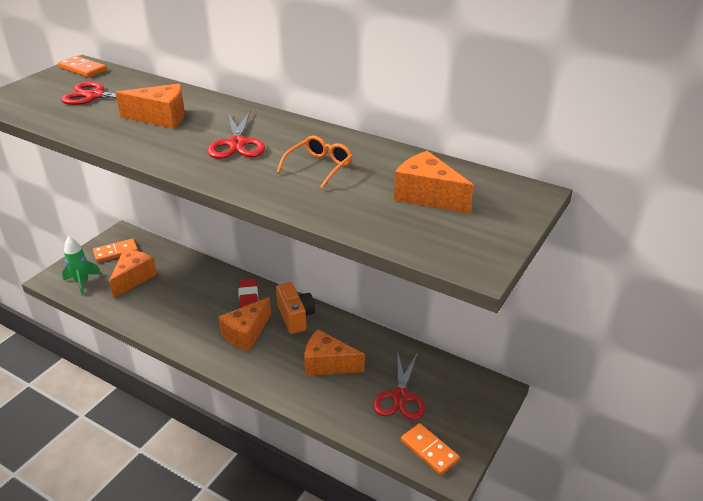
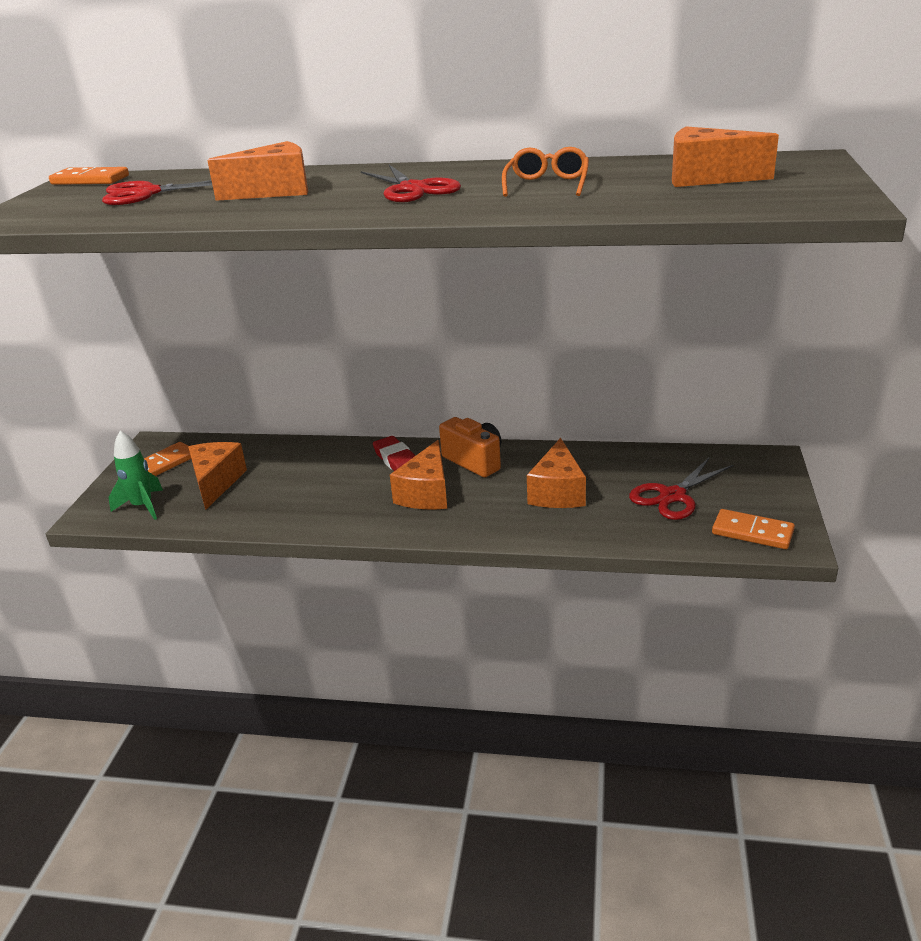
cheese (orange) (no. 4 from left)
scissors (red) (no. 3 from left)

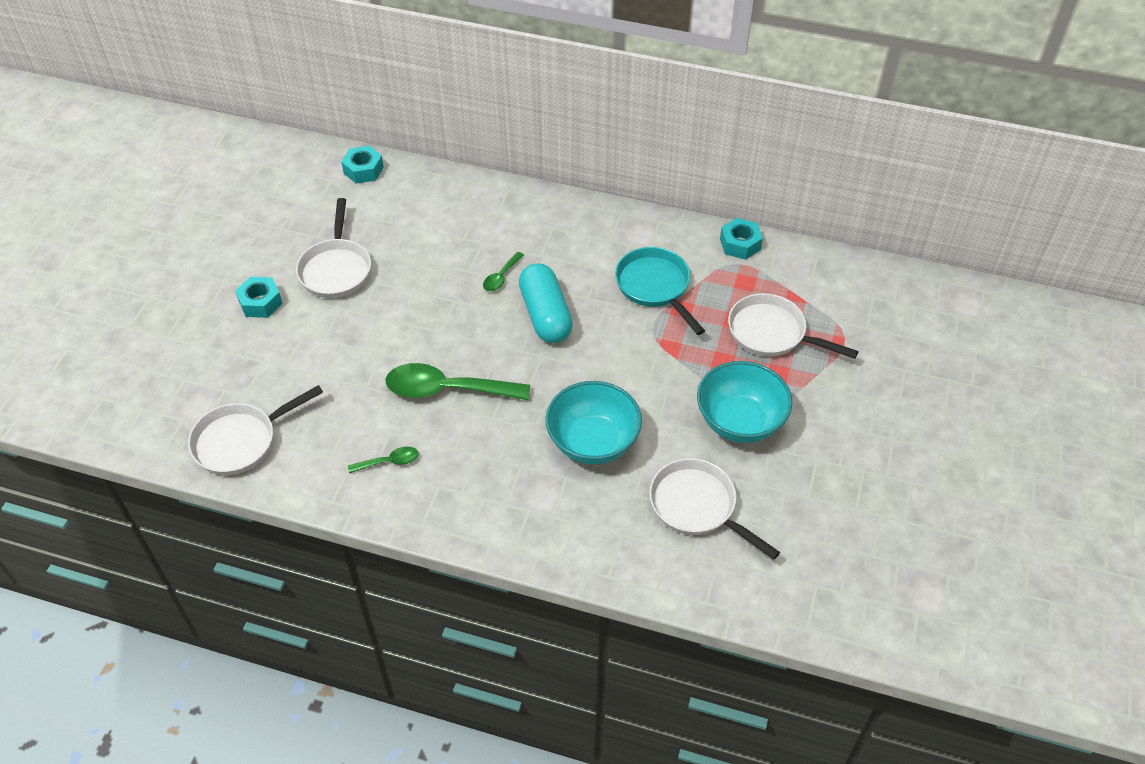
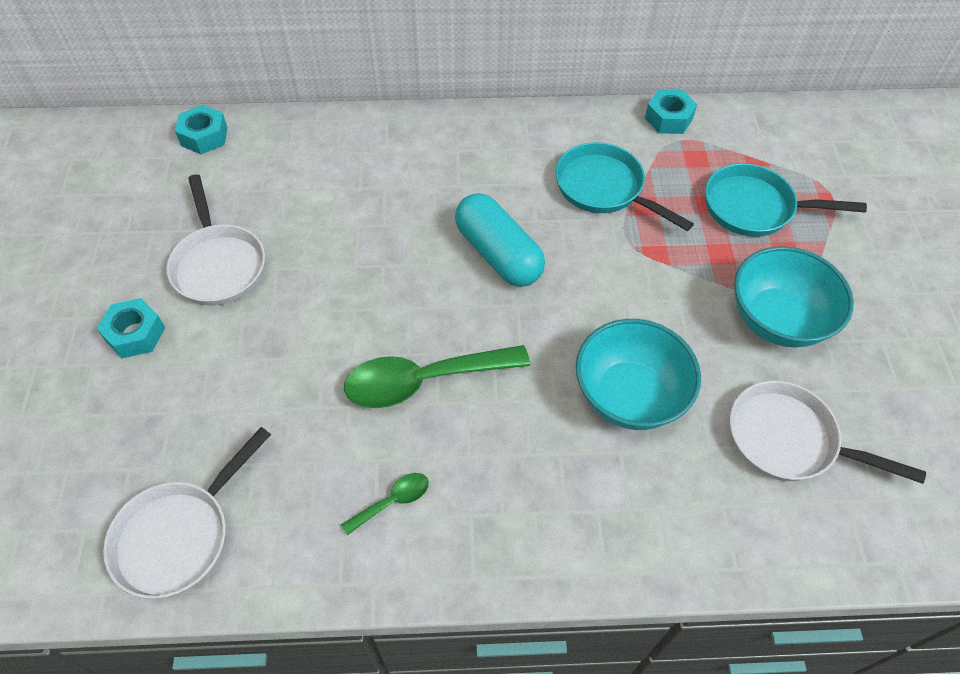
spoon (green) (no. 3 from left in the first image)
pan (turquoise) (no. 2 from left)

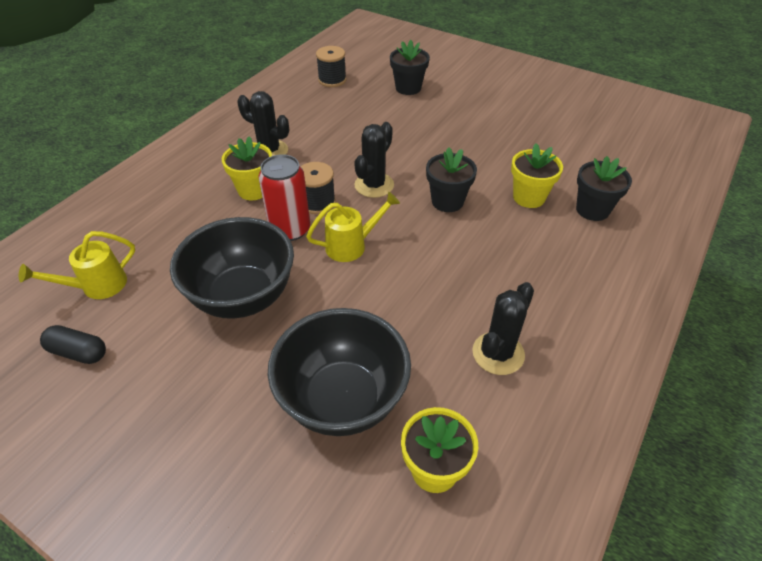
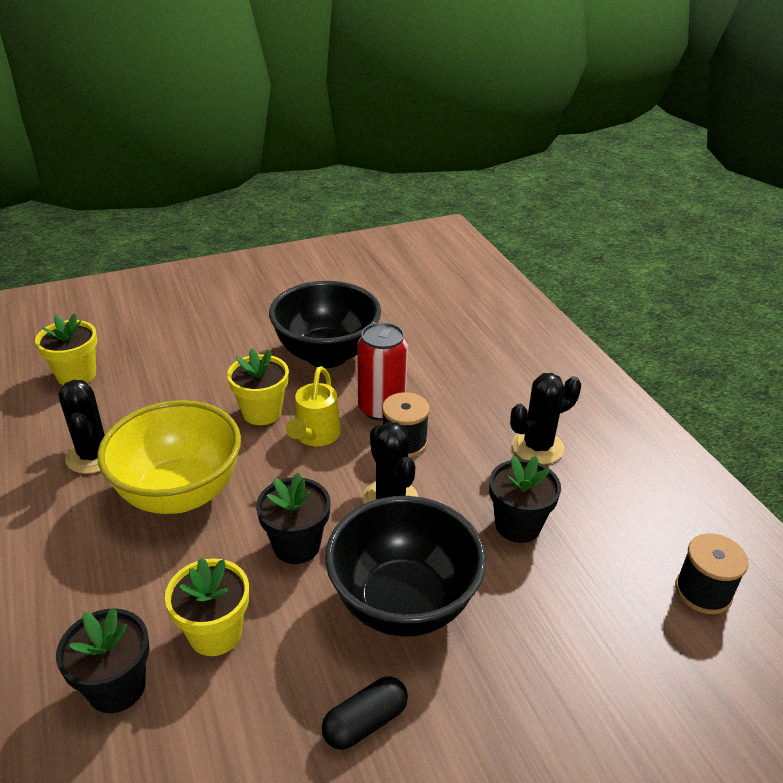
watering can (yellow) (no. 1 from left in the first image)
capsule (black)
flower pot (yellow) (no. 3 from left)
bowl (black) (no. 2 from left)
flower pot (black) (no. 3 from left)
bowl (yellow)

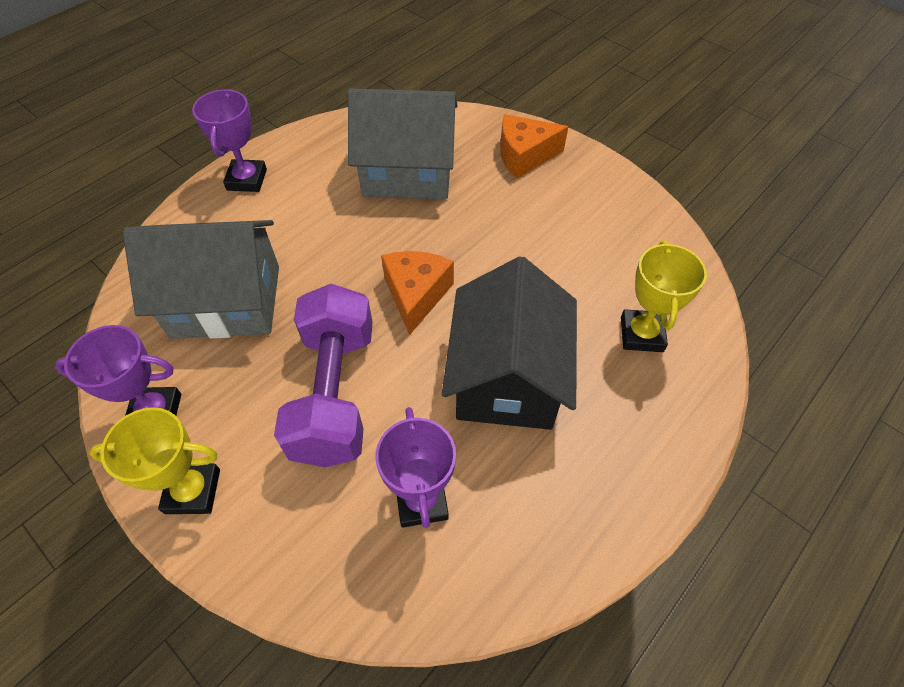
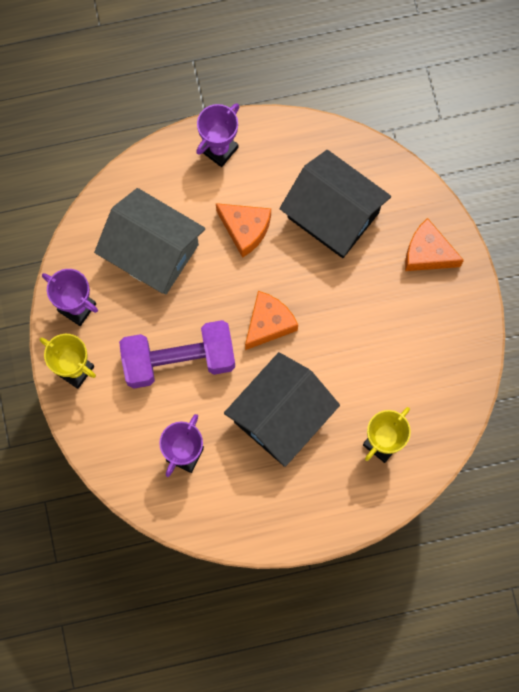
dumbbell (purple)
house (black) (no. 2 from left)
cheese (orange) (no. 1 from left)

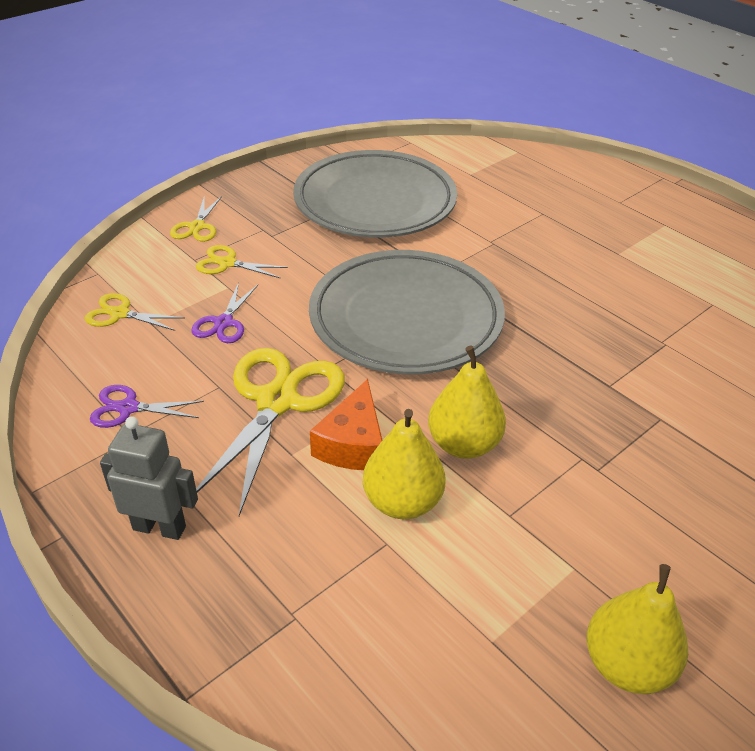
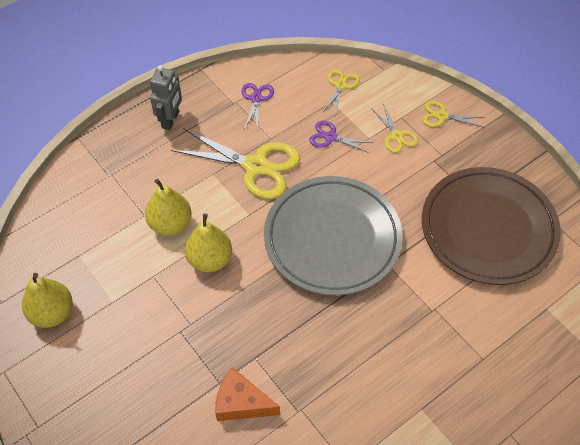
scissors (yellow) (no. 3 from left)
plate (brown)
cheese (orange)

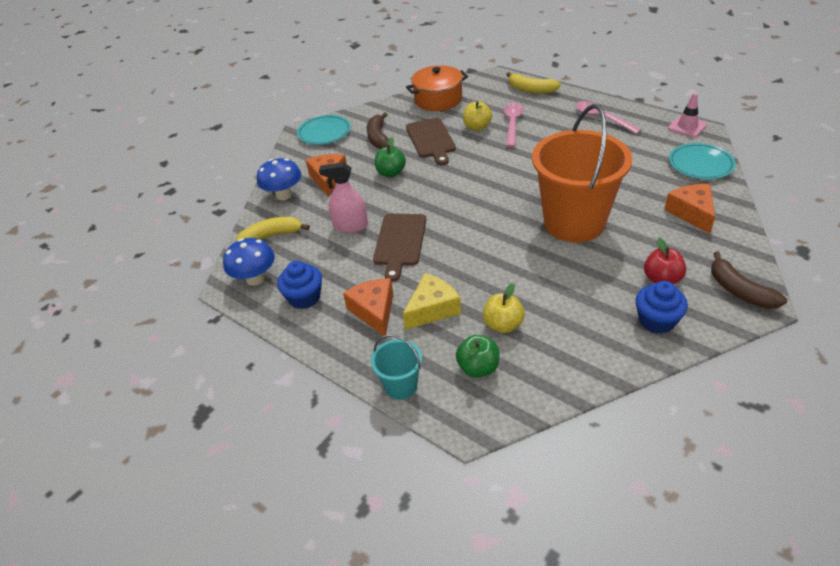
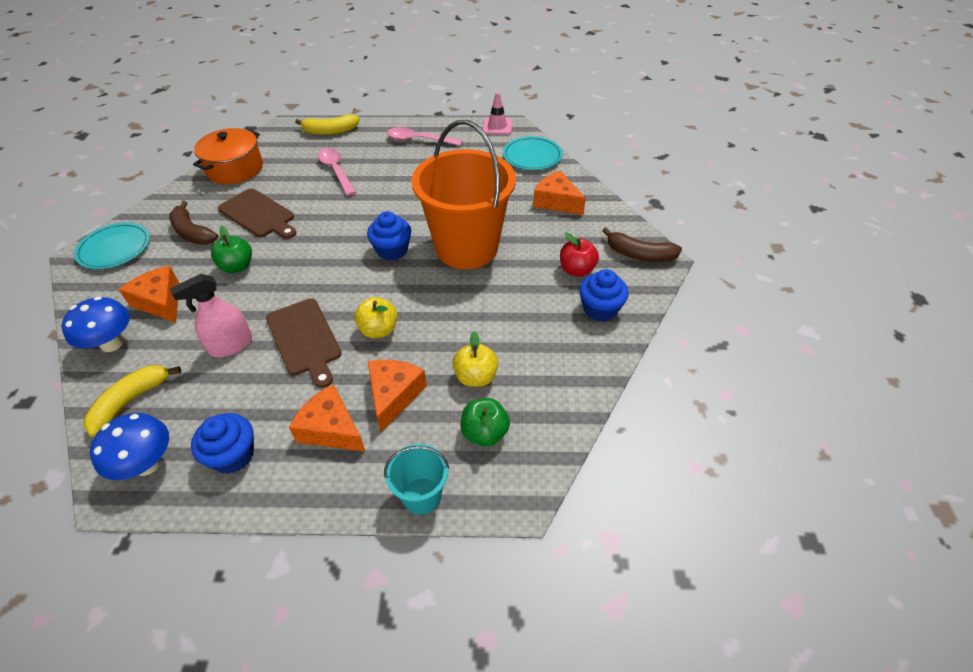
cheese (orange) (no. 3 from left)
apple (yellow) (no. 1 from left)
cupcake (blue) (no. 2 from left)

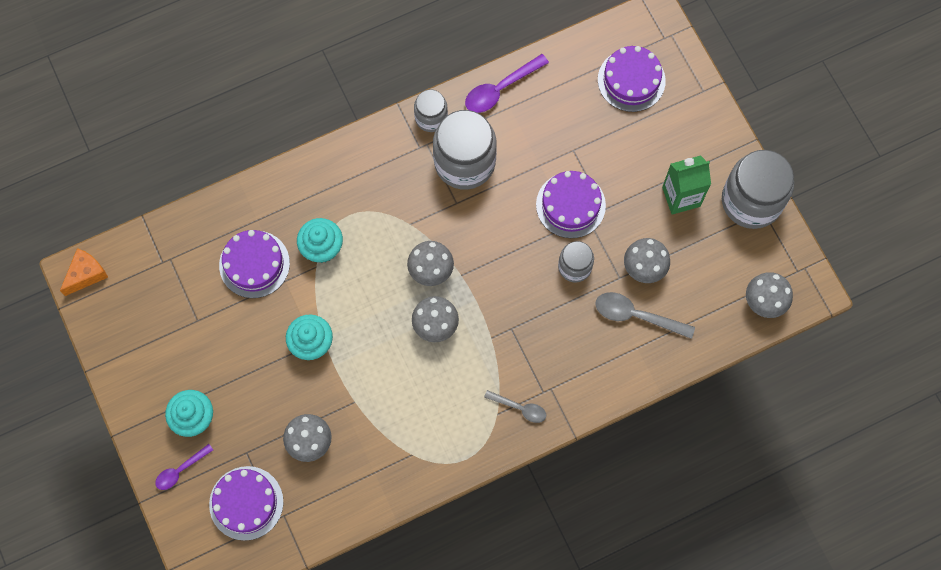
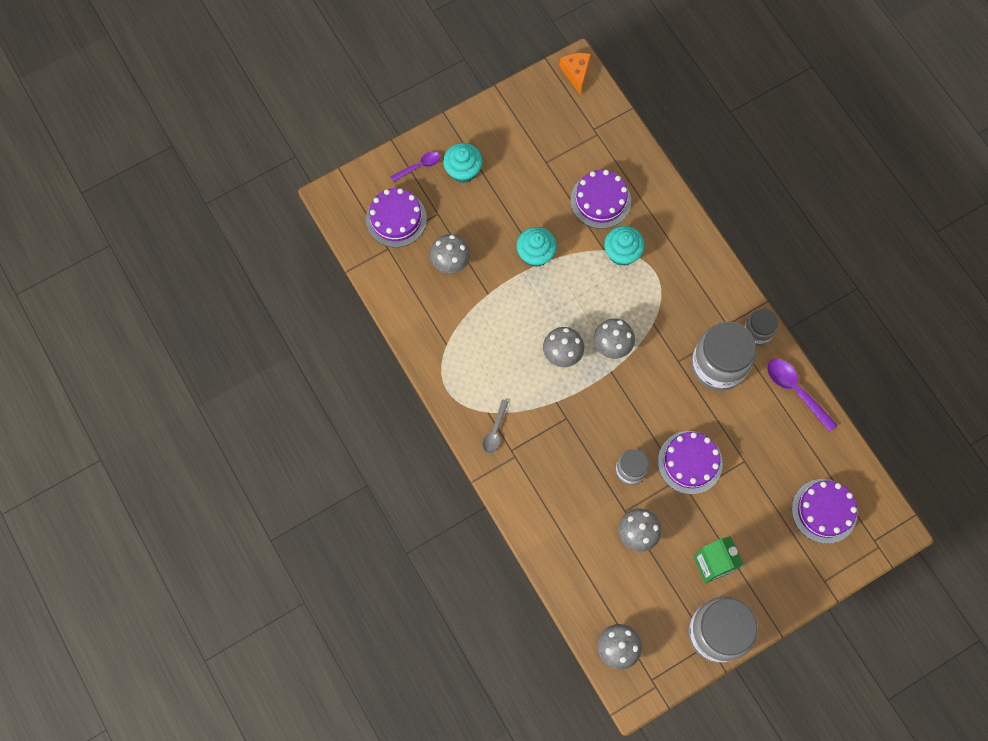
cheese (orange)
spoon (purple) (no. 1 from left)
spoon (grey) (no. 2 from left in the first image)

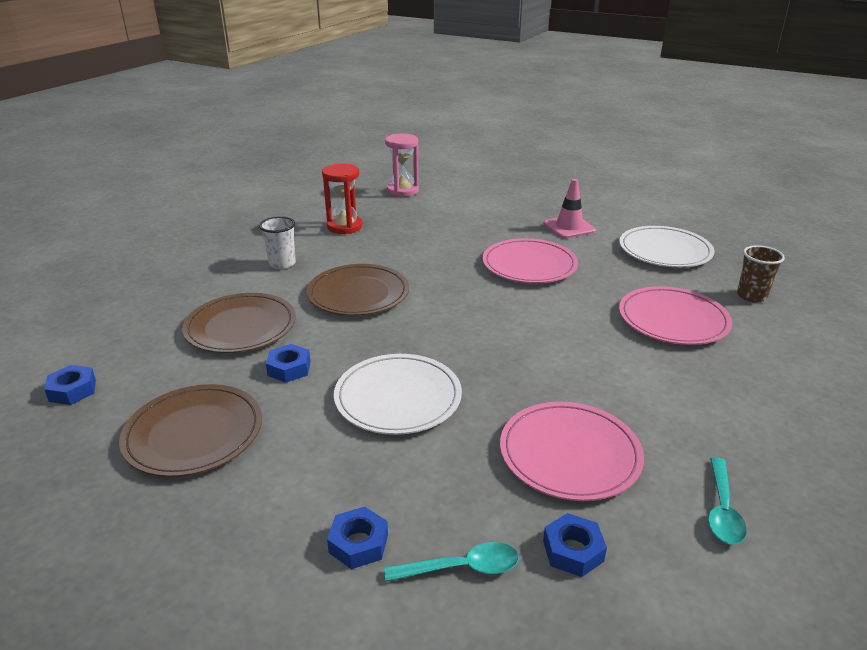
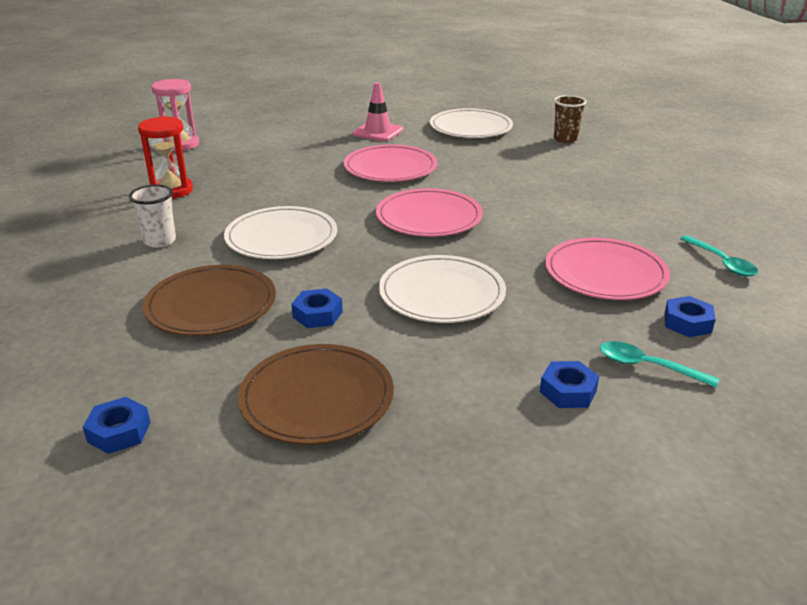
plate (white) (no. 1 from left)
spoon (turquoise) (no. 1 from left)
plate (pink) (no. 2 from left)

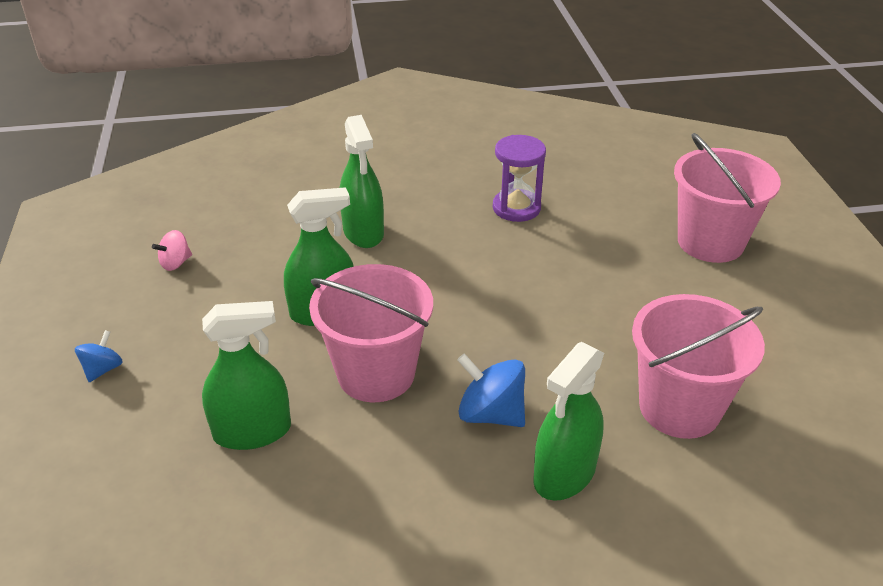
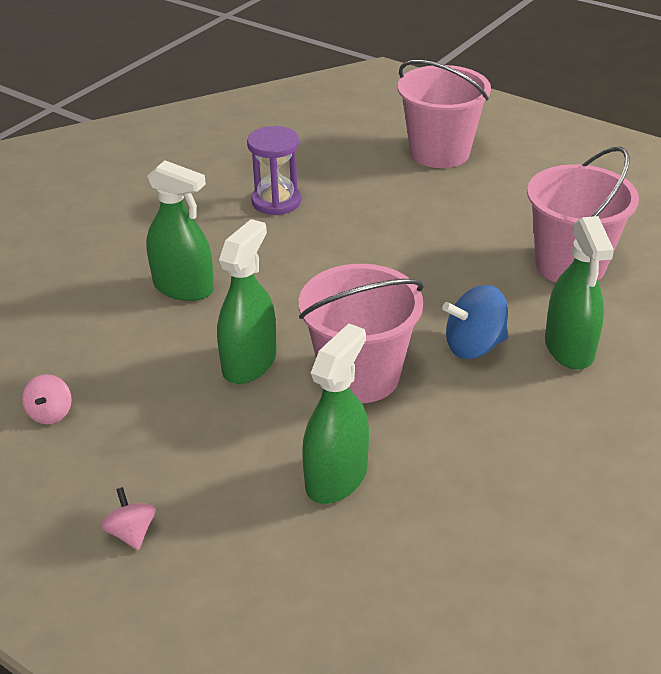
spinning top (pink) (no. 2 from left)

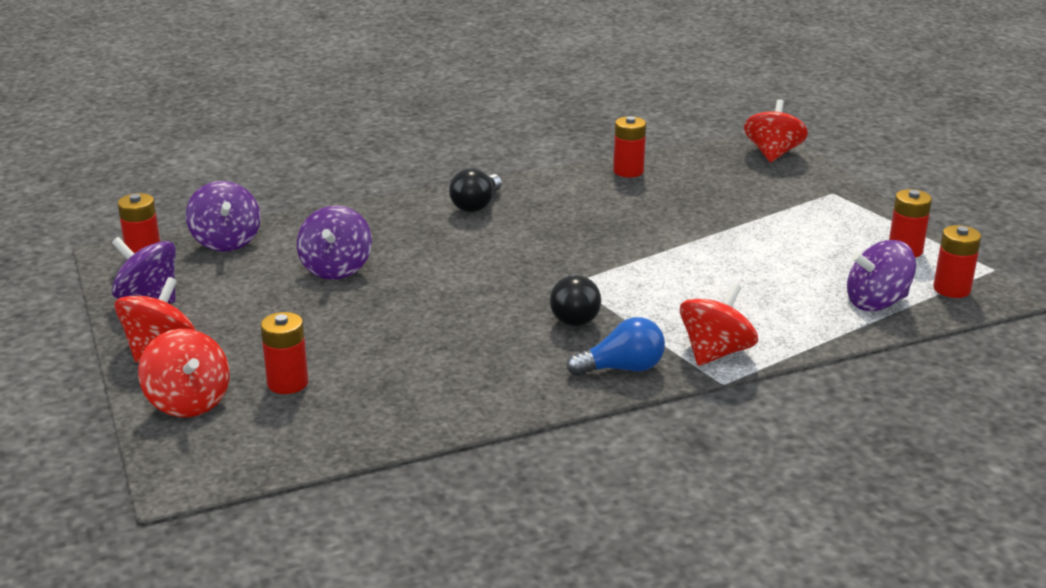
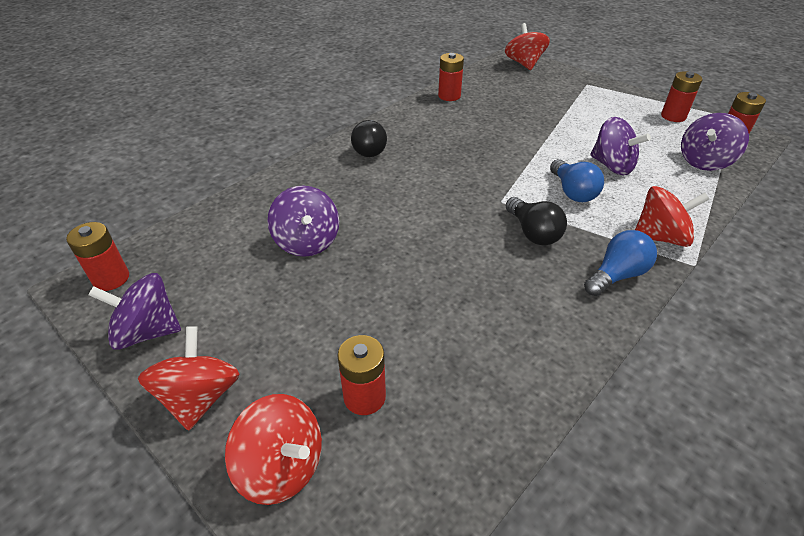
spinning top (purple) (no. 3 from left)
spinning top (red) (no. 4 from left)
light bulb (blue) (no. 1 from left)

